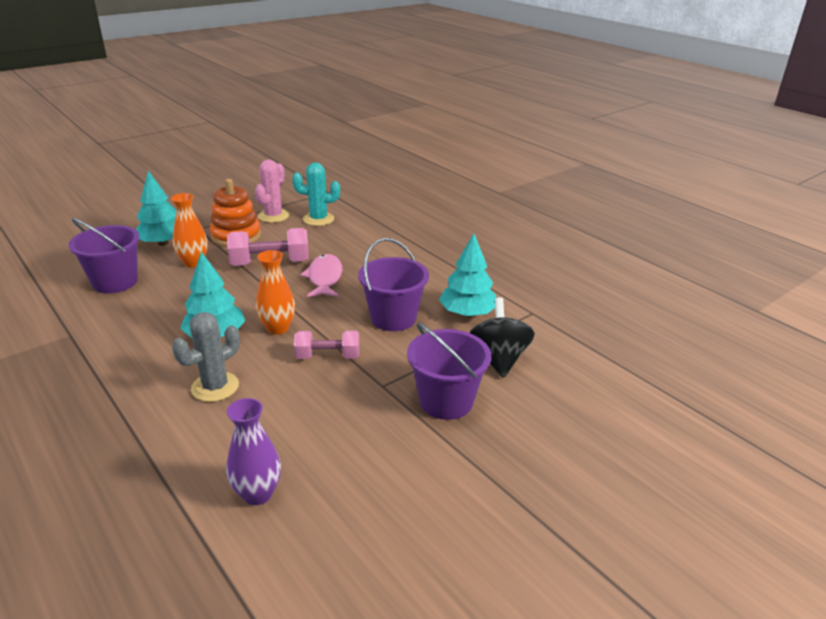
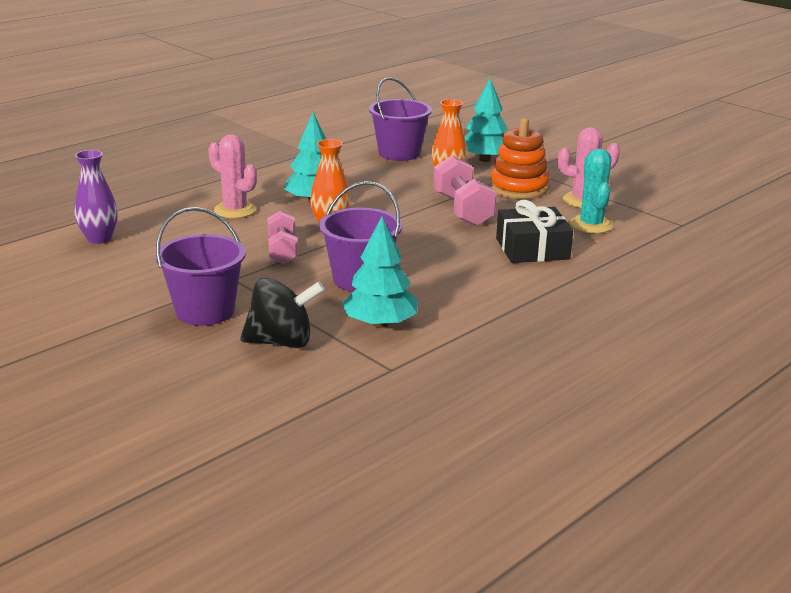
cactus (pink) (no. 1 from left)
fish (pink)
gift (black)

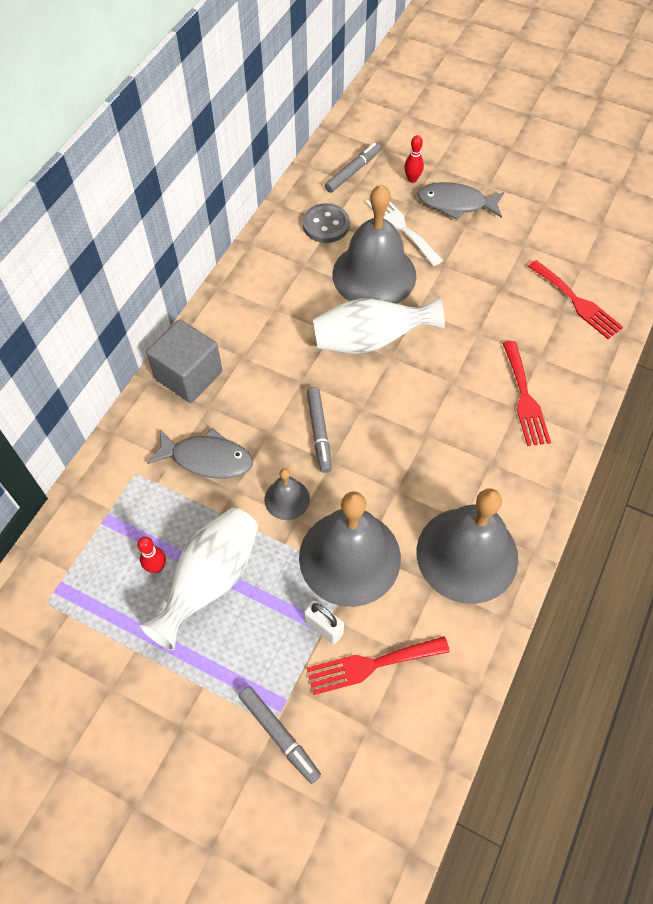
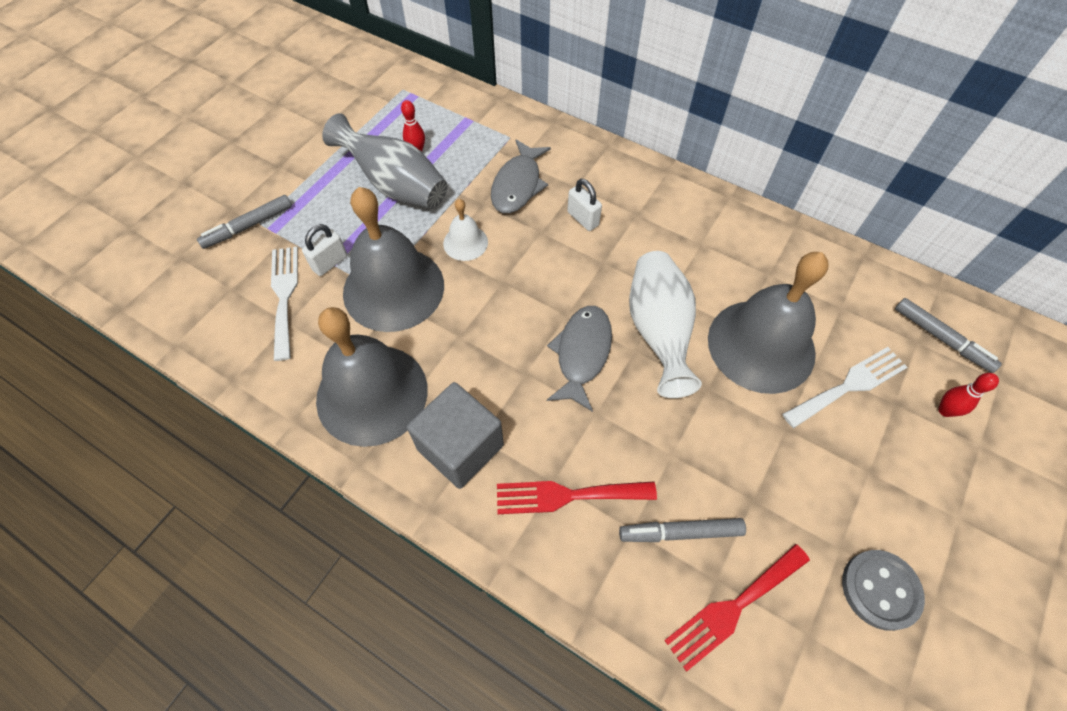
vase (grey)
cube (grey)
bell (white)
button (grey)
marker (grey) (no. 2 from left)
fork (white) (no. 1 from left)
fish (grey) (no. 2 from left)
padlock (white) (no. 2 from left)

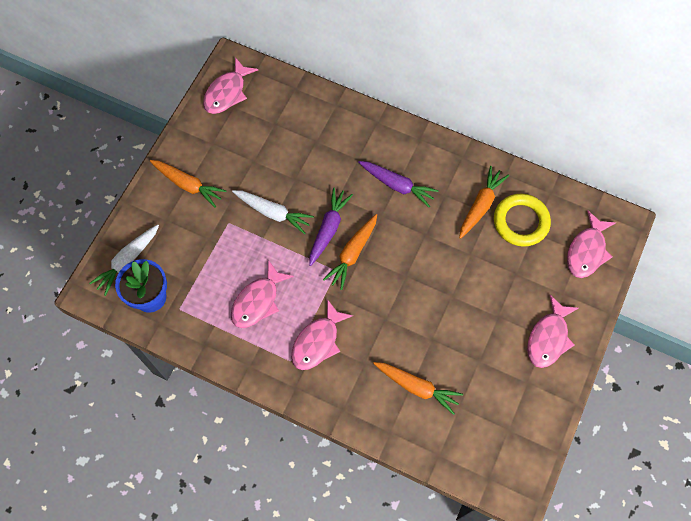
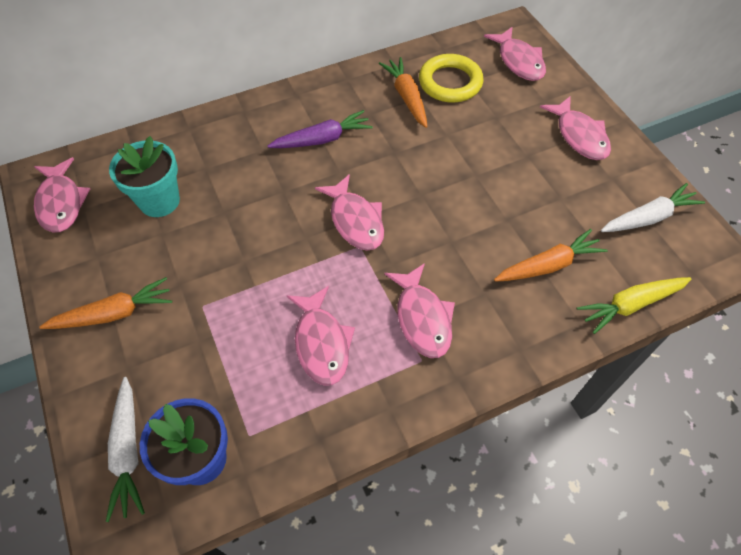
carrot (white) (no. 2 from left)
carrot (purple) (no. 1 from left in the first image)
fish (pink) (no. 3 from left)
flower pot (turquoise)
carrot (yellow)

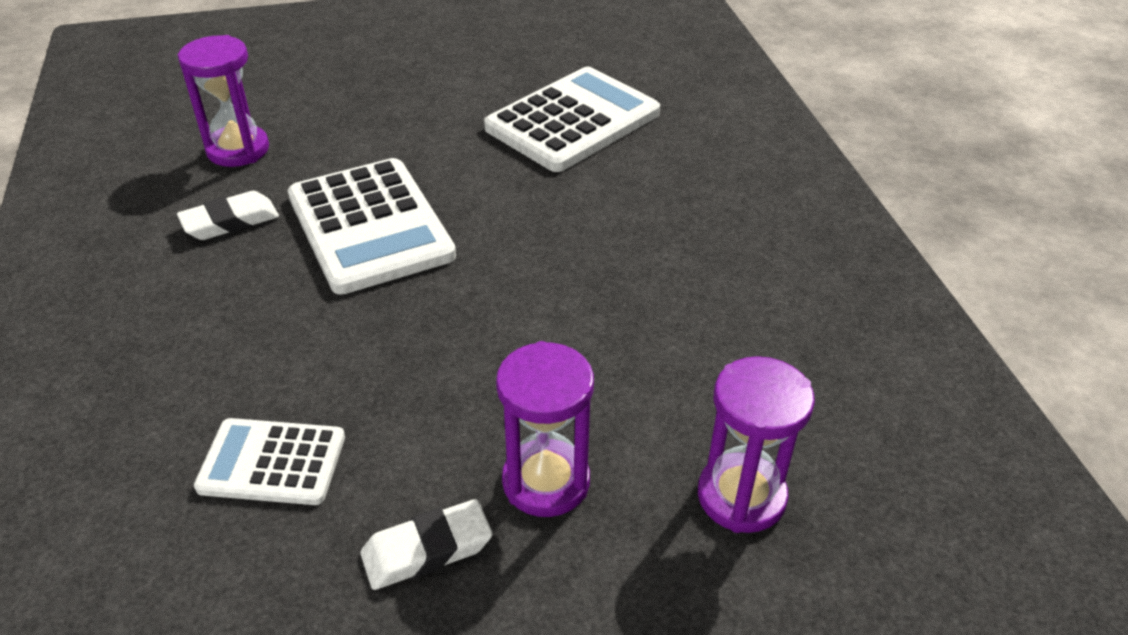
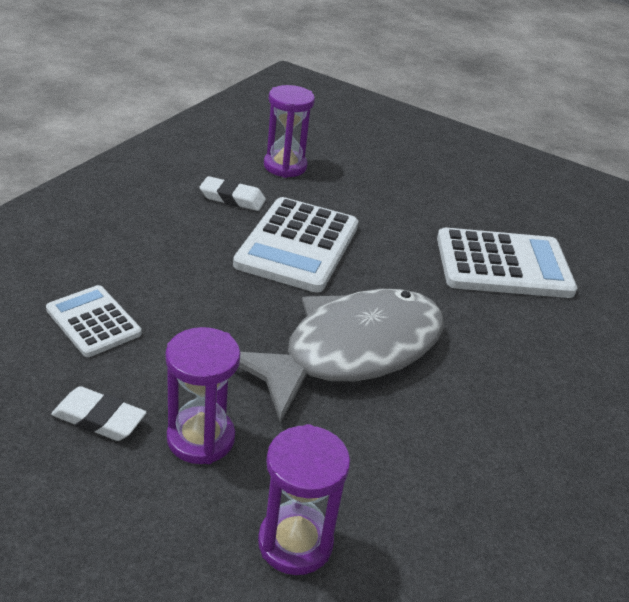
fish (grey)

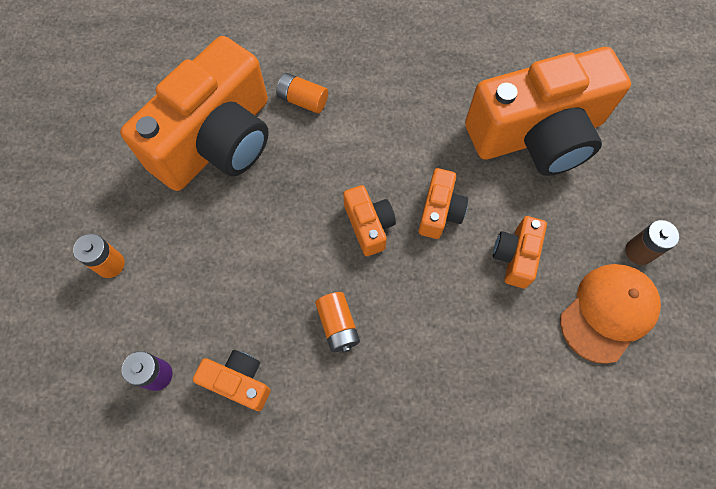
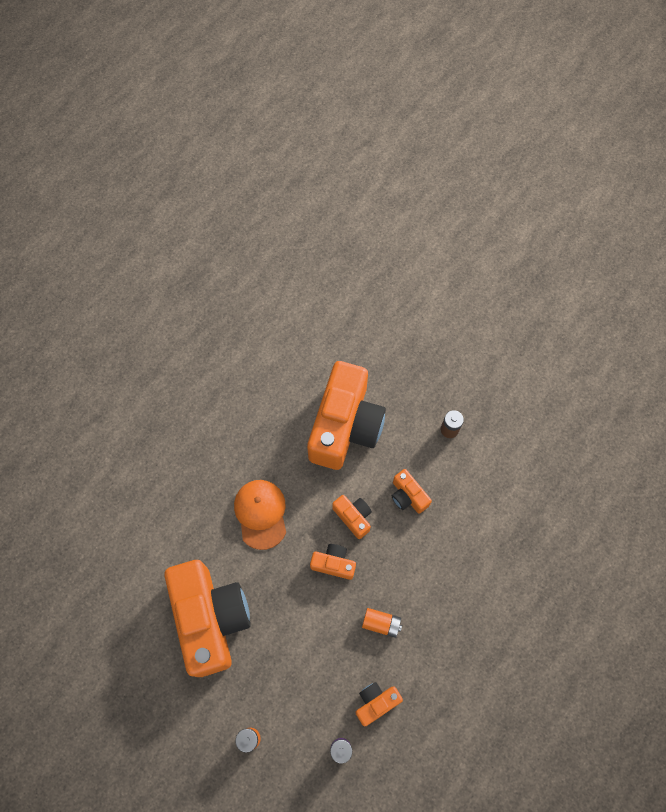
battery (orange) (no. 2 from left in the first image)
cap (orange)

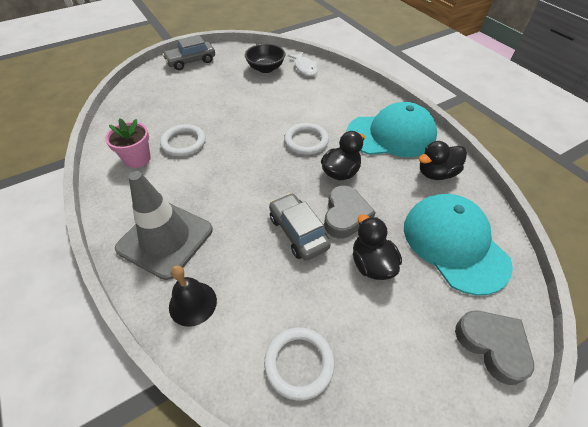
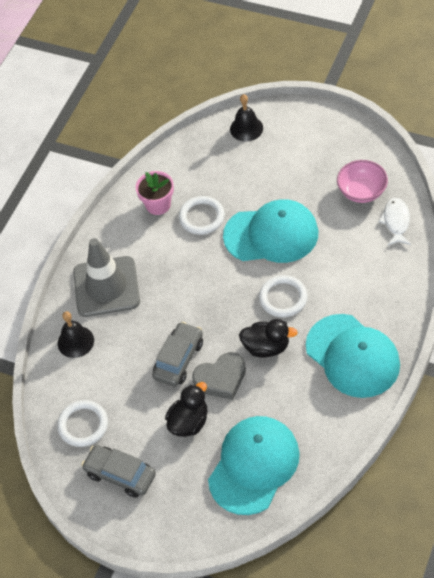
car (grey) (no. 1 from left)
bowl (pink)
fish (white)
duck (black) (no. 3 from left in the first image)
heart (grey) (no. 2 from left in the first image)
cap (turquoise) (no. 2 from left)
bell (black) (no. 2 from left)

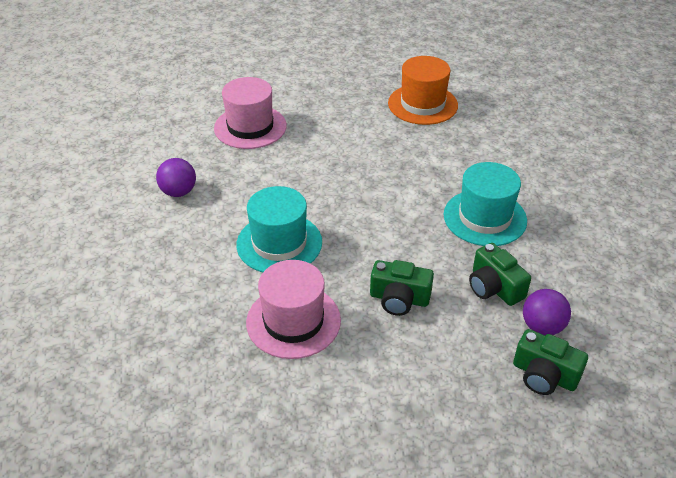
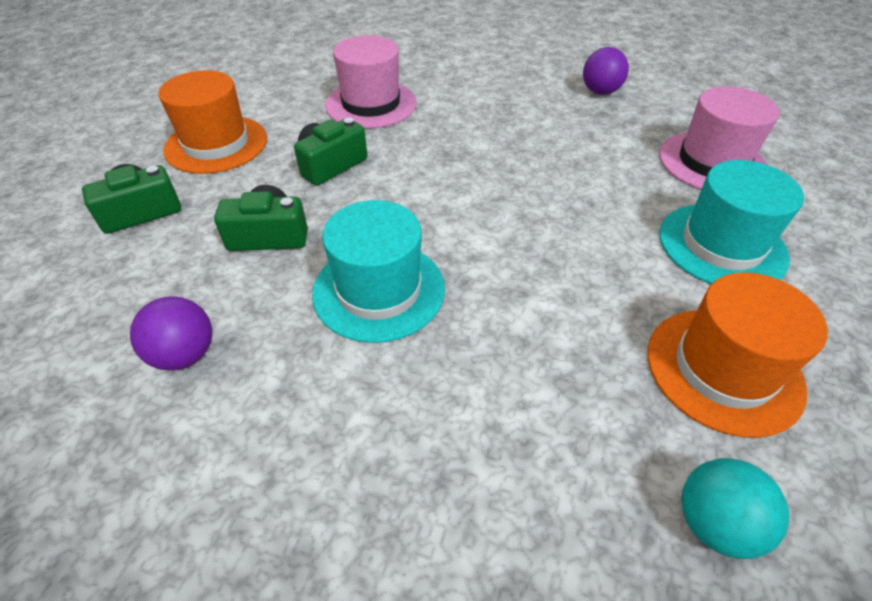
hat (turquoise) (no. 2 from left)
ball (purple) (no. 1 from left)
hat (orange) (no. 1 from left)
ball (turquoise)

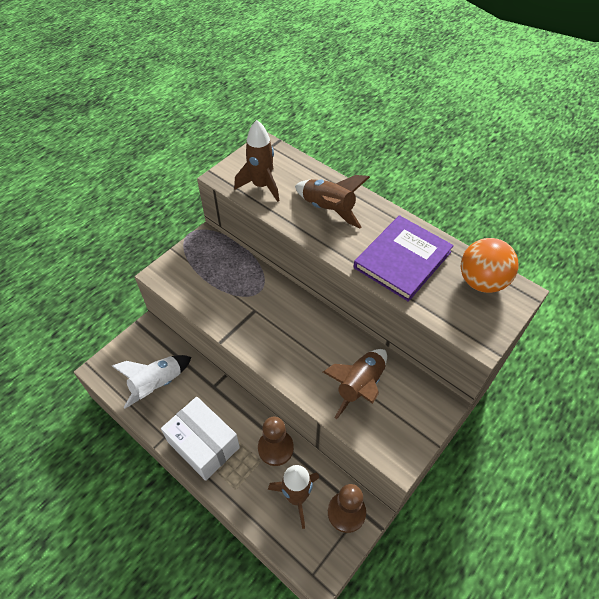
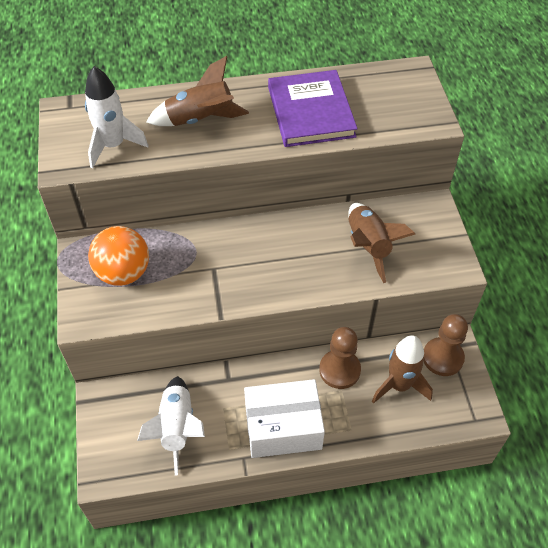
rocket (white) (no. 1 from left)
ball (orange)

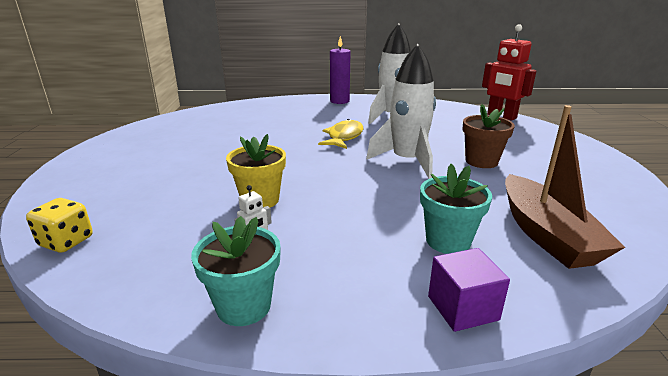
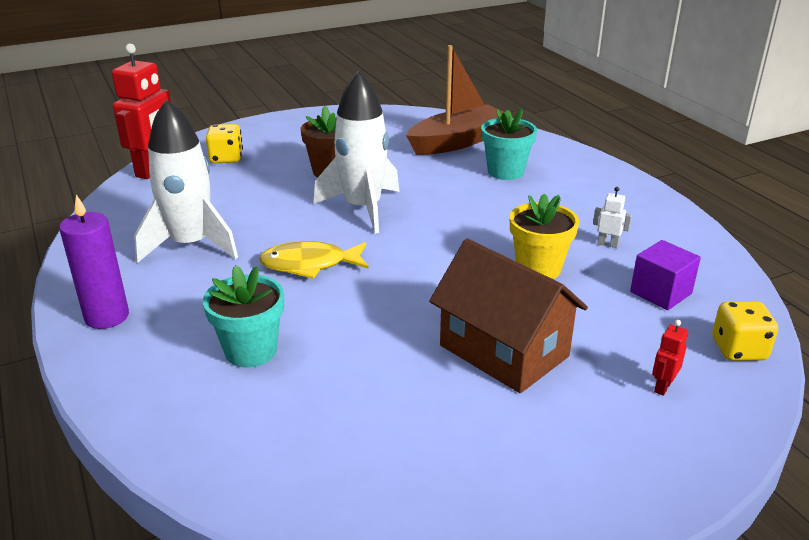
flower pot (turquoise) (no. 1 from left)
cube (purple)
dice (yellow) (no. 1 from left)
house (brown)
robot (red) (no. 2 from left)

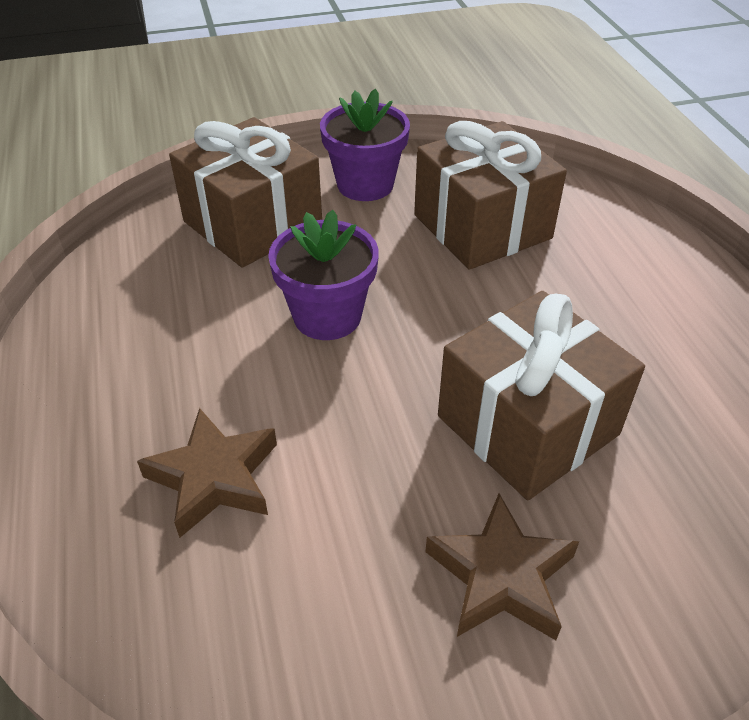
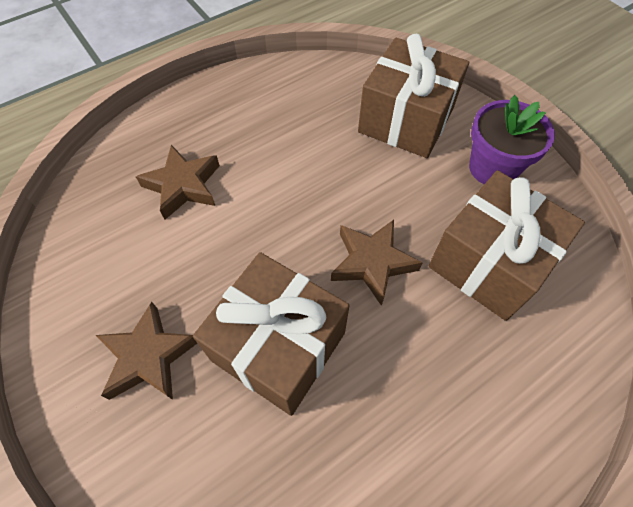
flower pot (purple) (no. 1 from left in the first image)
star (brown) (no. 3 from left)

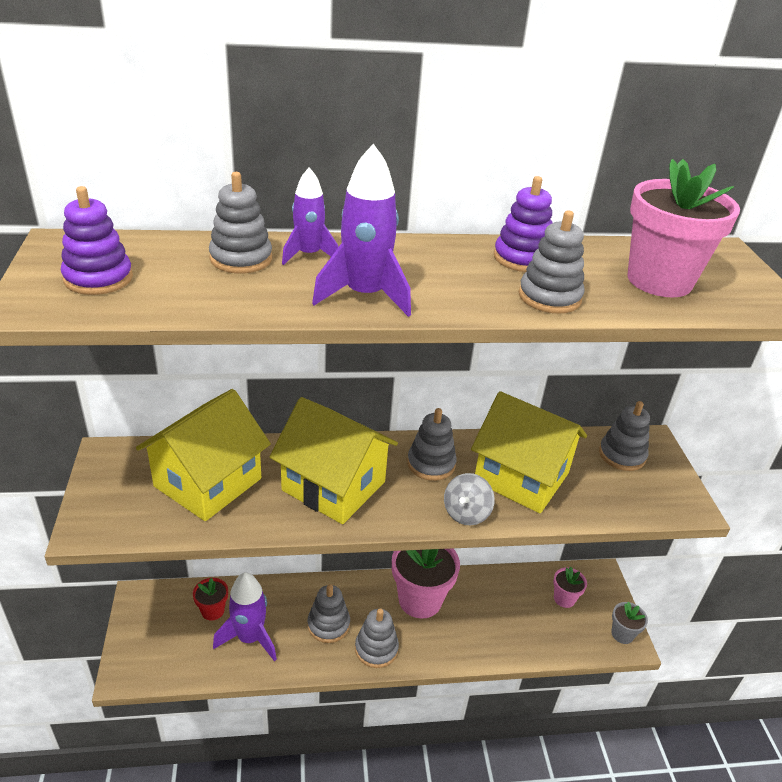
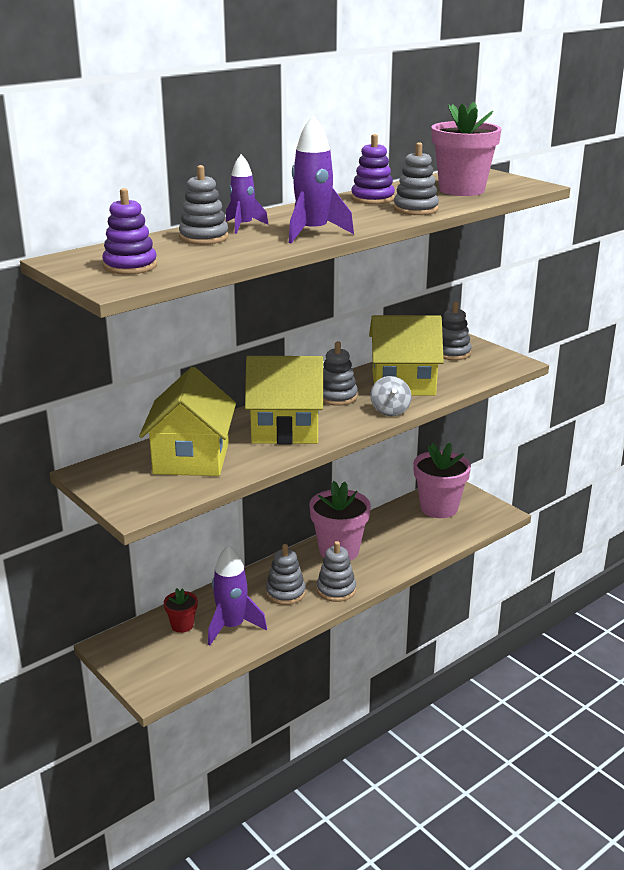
flower pot (pink) (no. 2 from left)
flower pot (grey)

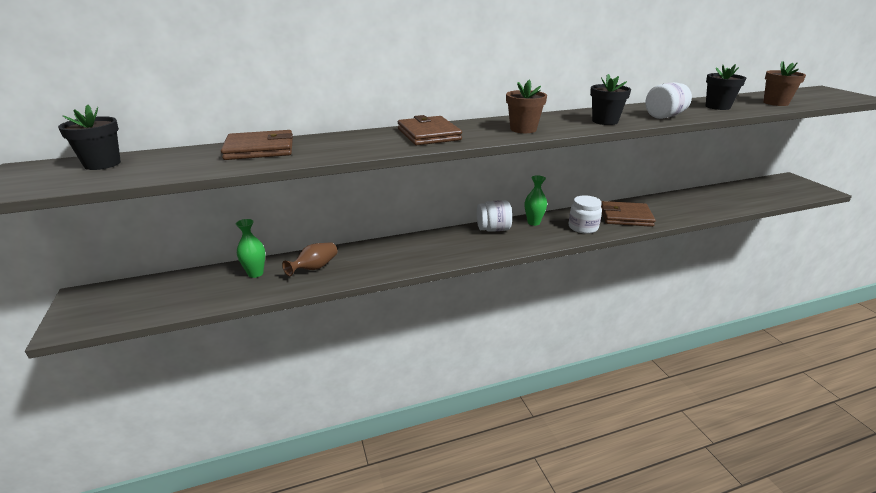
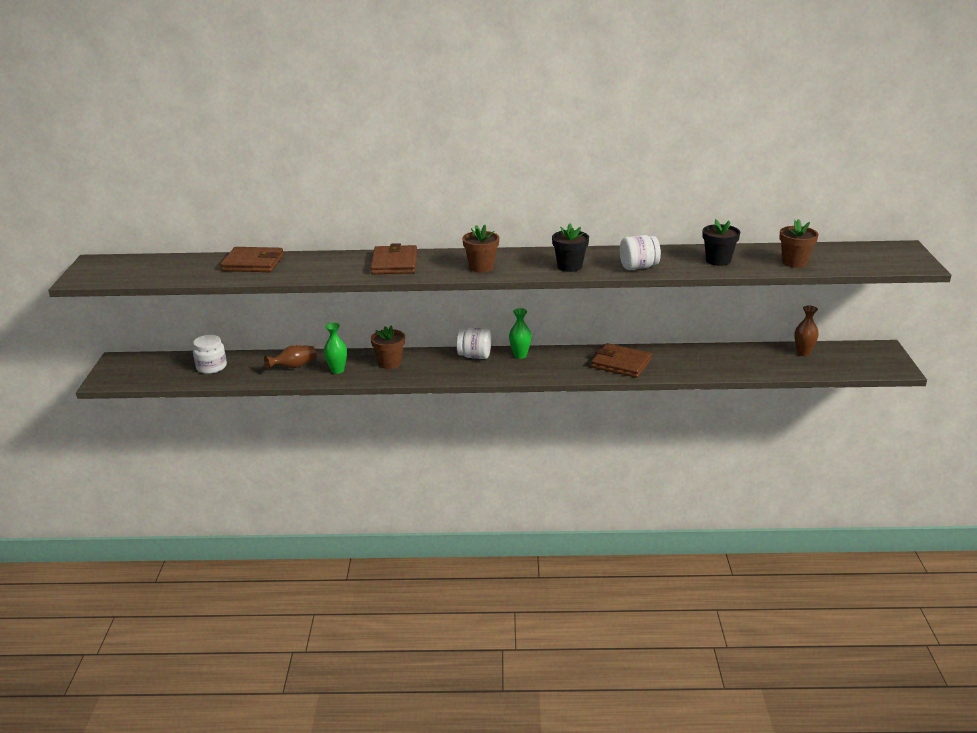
flower pot (black) (no. 1 from left in the first image)
vase (green) (no. 1 from left)
jar (white) (no. 1 from left)
flower pot (brown) (no. 1 from left)
vase (brown) (no. 2 from left)

